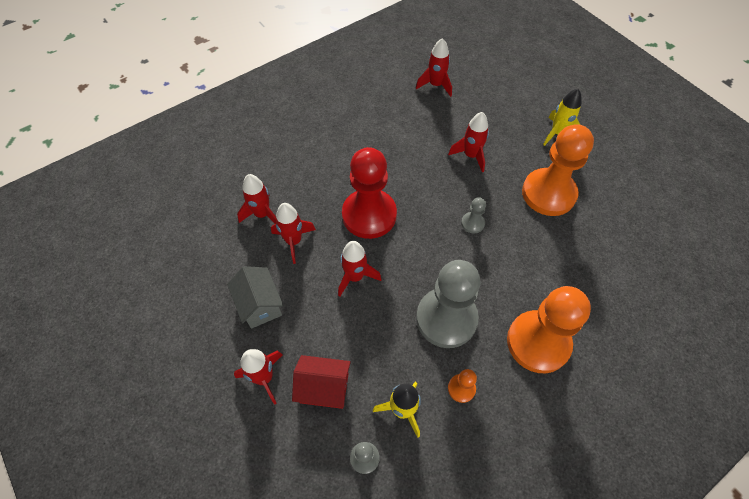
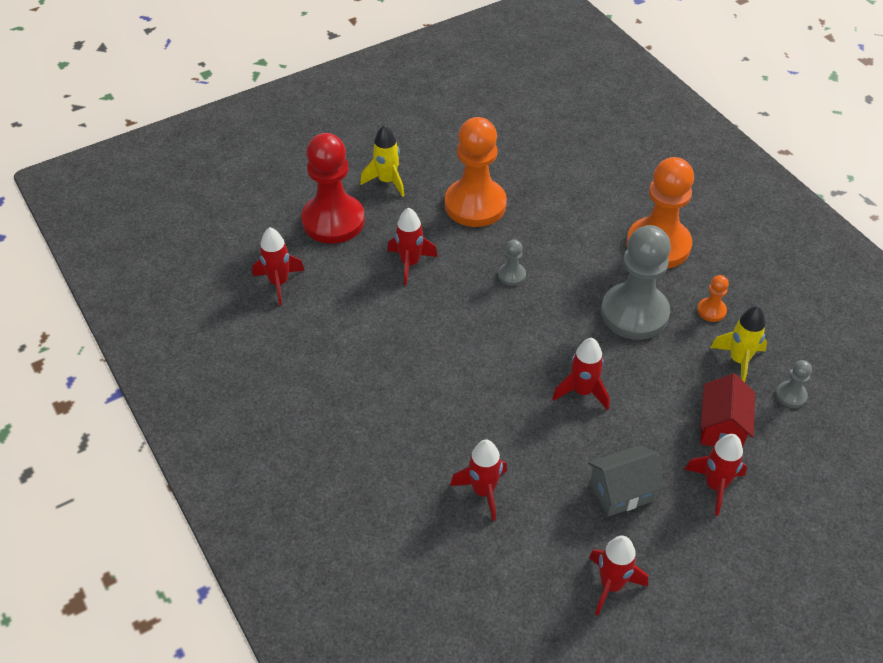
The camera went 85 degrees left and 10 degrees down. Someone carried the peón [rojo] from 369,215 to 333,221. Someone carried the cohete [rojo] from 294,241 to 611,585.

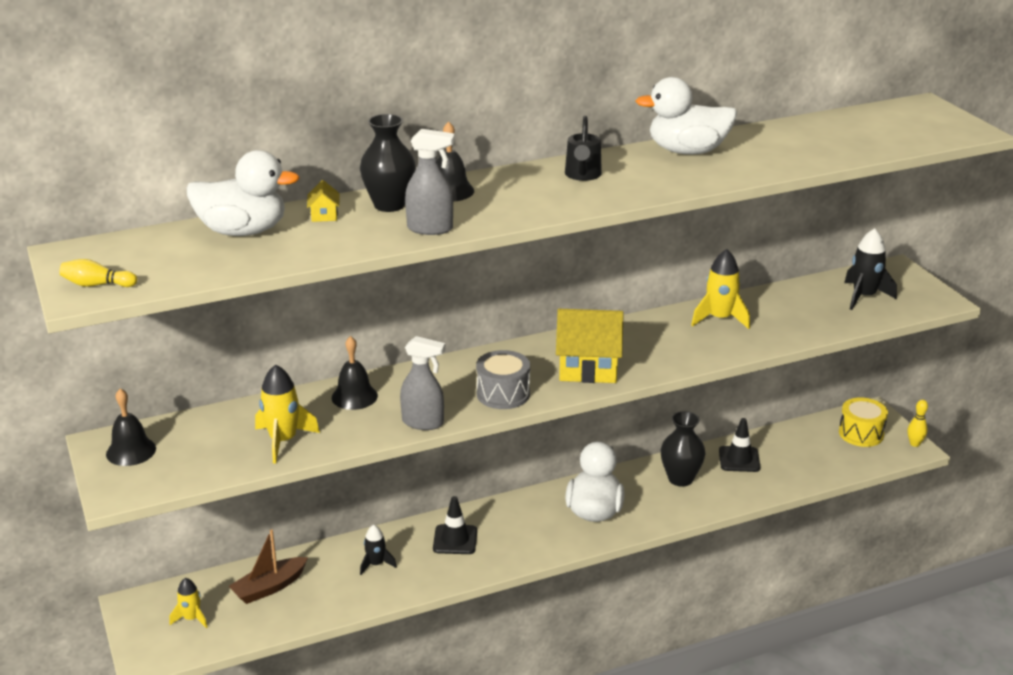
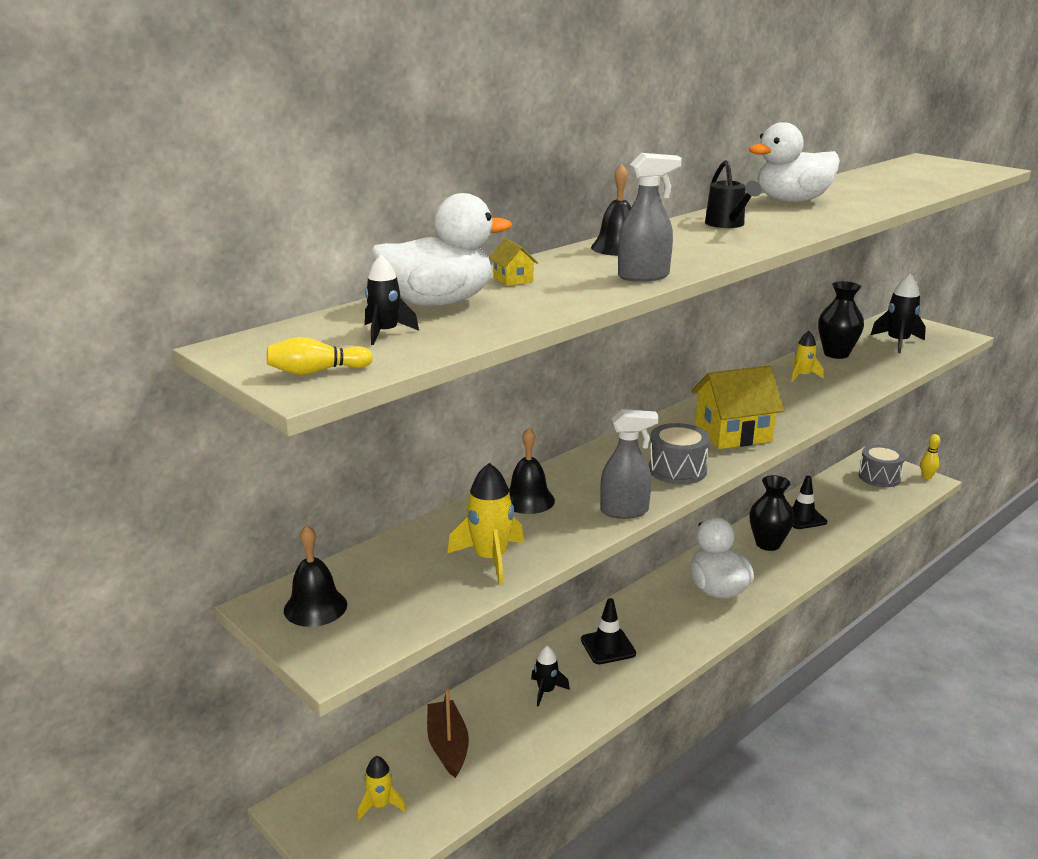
The camera went 20 degrees left and 5 degrees down. Someone put down the cohete [negro] at 385,333. Someone rotated the barco [marrón] at 269,587 by 135 degrees clockwise. Someone scaled the cohete [amarillo] at 720,319 by 0.63. Someone carried the florero [negro] from 389,205 to 836,354. Someone repainted the tambor [amarillo] at 861,433, which became the tambor [gris] at 879,477.

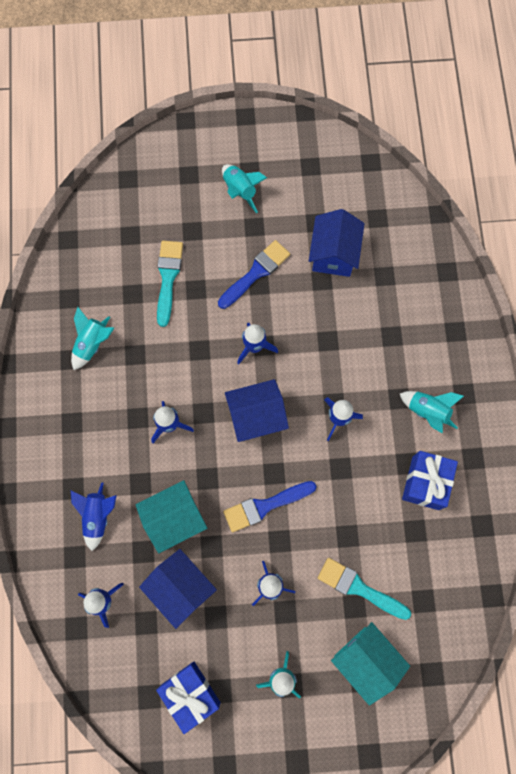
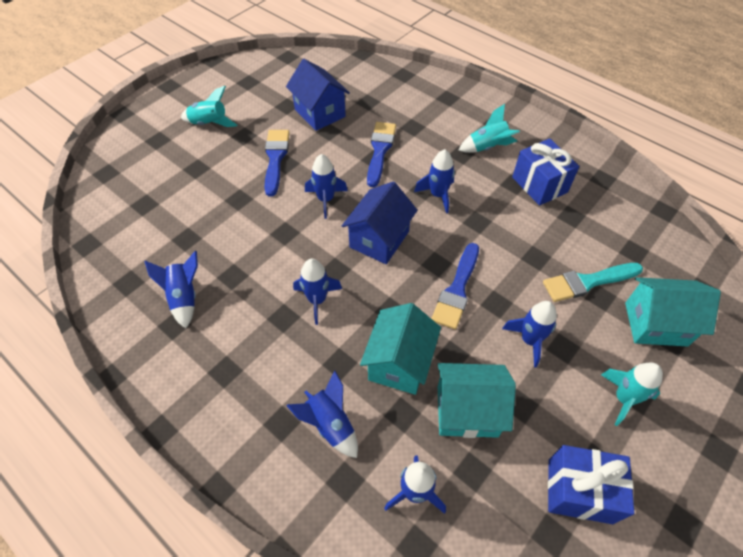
The camera went 45 degrees left and 20 degrees down. Someone repainted the cohete [turquesa] at 92,343, which became the cohete [azul] at 184,297. Someone put down the pincel [azul] at 380,150. Someone repainted the casa [azul] at 181,588, which became the casa [turquesa] at 467,411. Someone took away the pincel [turquesa] at 168,278.

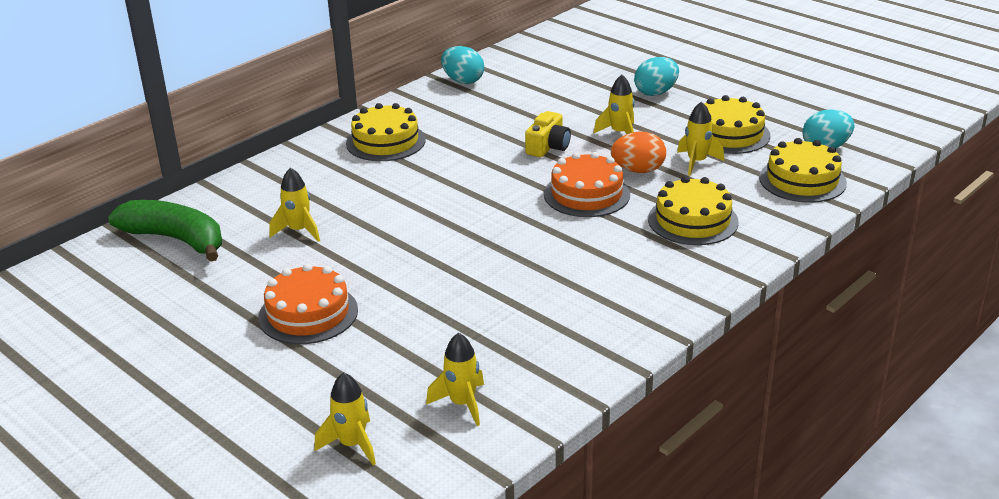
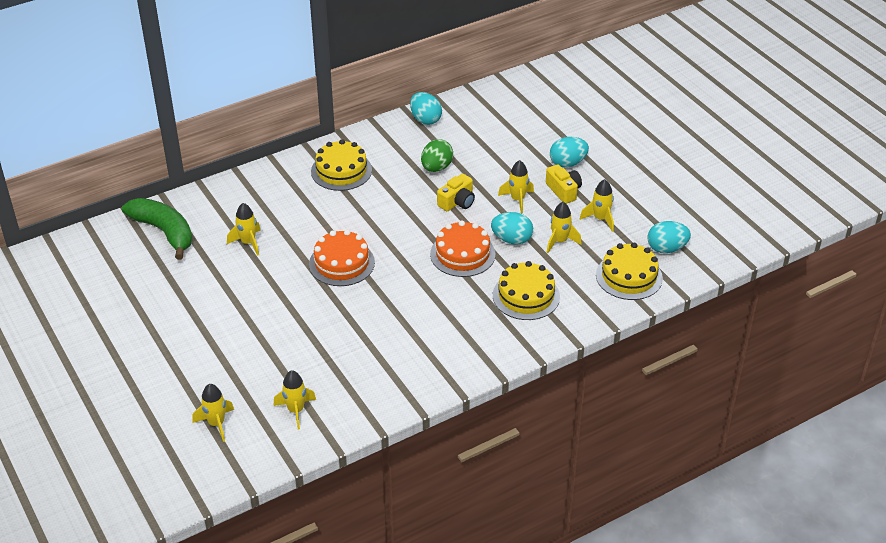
The camera went 15 degrees right and 10 degrees up. Someone carried the tarta [naranja] from 308,313 to 341,263. Someone put down the huevo [verde] at 436,168. Someone repainted the huevo [naranja] at 638,170, which became the huevo [turquesa] at 512,240. Someone put down the cámara [amarillo] at 563,191. Someone swapped the tarta [amarillo] at 729,134 for the cohete [amarillo] at 600,219.

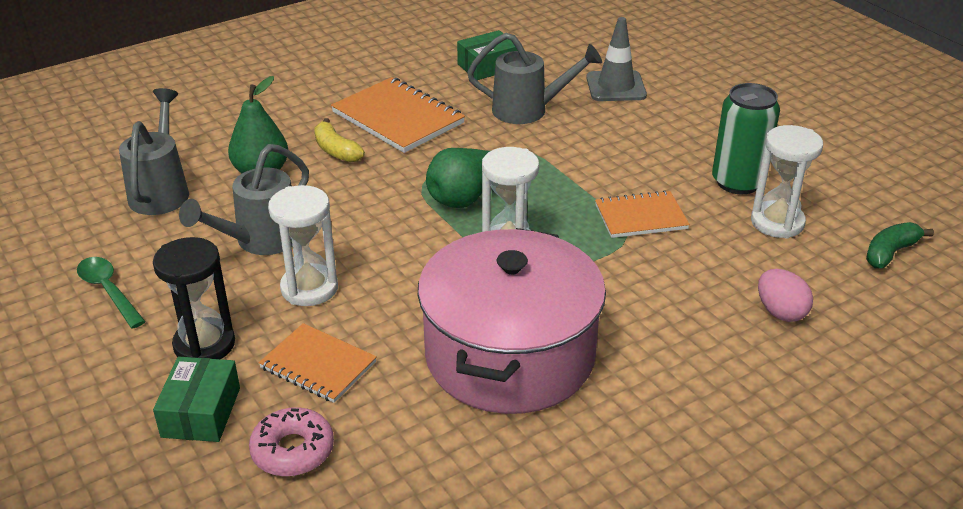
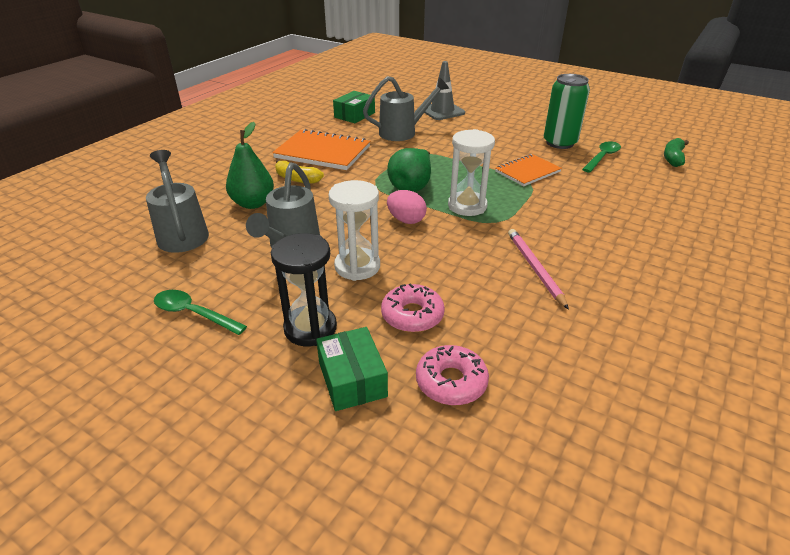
The camera went 25 degrees left and 0 degrees up. Someone swapped the cuaderno [naranja] at 318,365 for the rosquilla [rosa] at 412,315. Someone carried the huevo [rosa] from 780,312 to 406,220. Someone swapped the olla [rosa] at 510,355 for the lápiz [rosa] at 534,268. Someone swapped the reloj de arena [blanco] at 777,222 for the cuchara [verde] at 602,157.

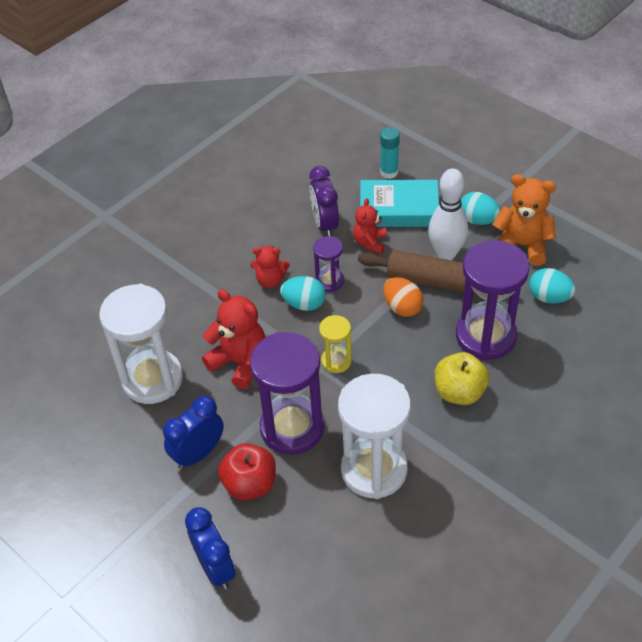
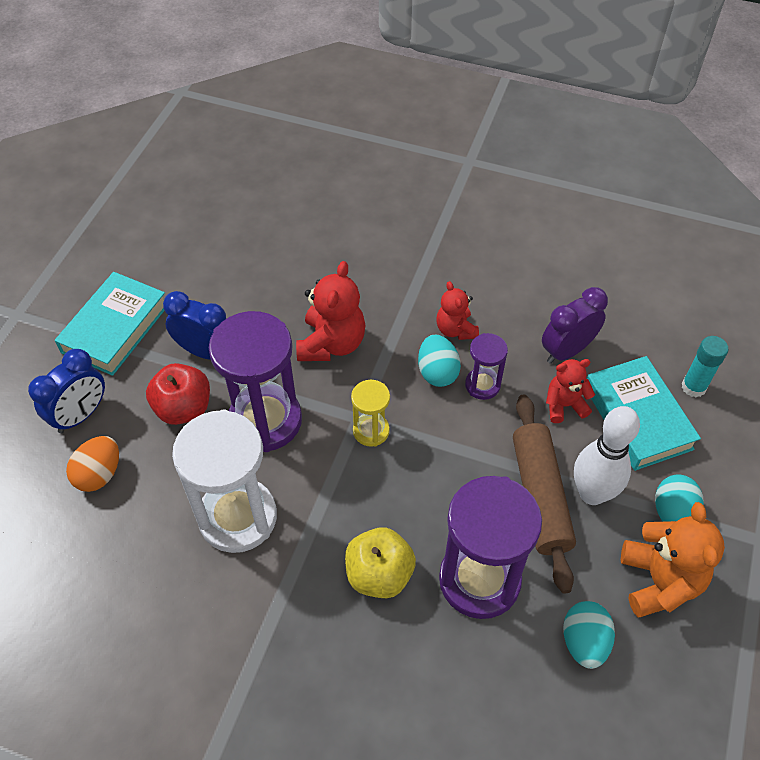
The camera went 65 degrees right and 5 degrees up. Someone put down the libro [turquesa] at 115,328. Someone carried the huevo [naranja] from 402,307 to 99,474. Someone took away the reloj de arena [blanco] at 152,379.

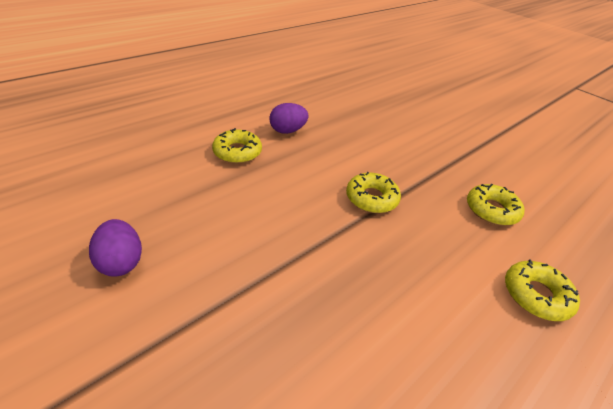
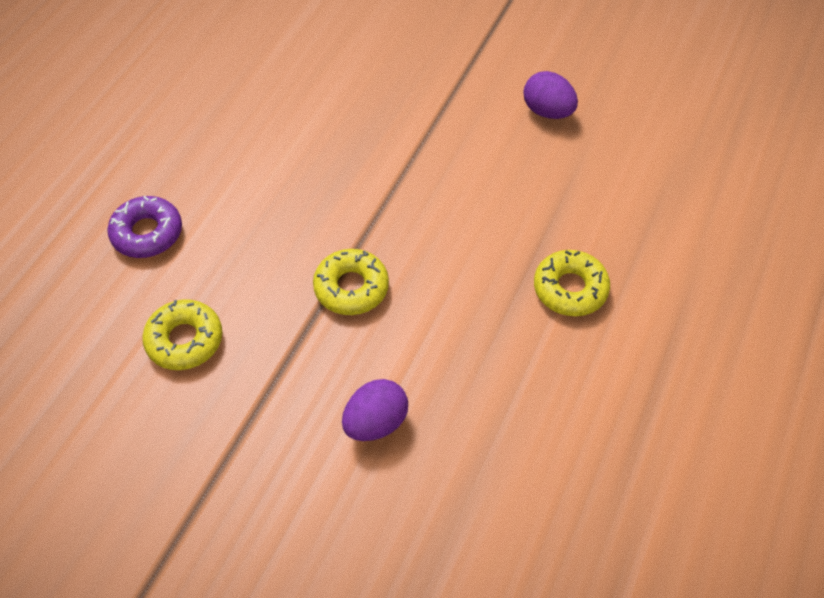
The camera went 160 degrees right and 15 degrees up. Someone repainted the rosquilla [amarillo] at 536,295, which became the rosquilla [morado] at 147,233. Someone carried the huevo [morado] from 287,131 to 376,422.

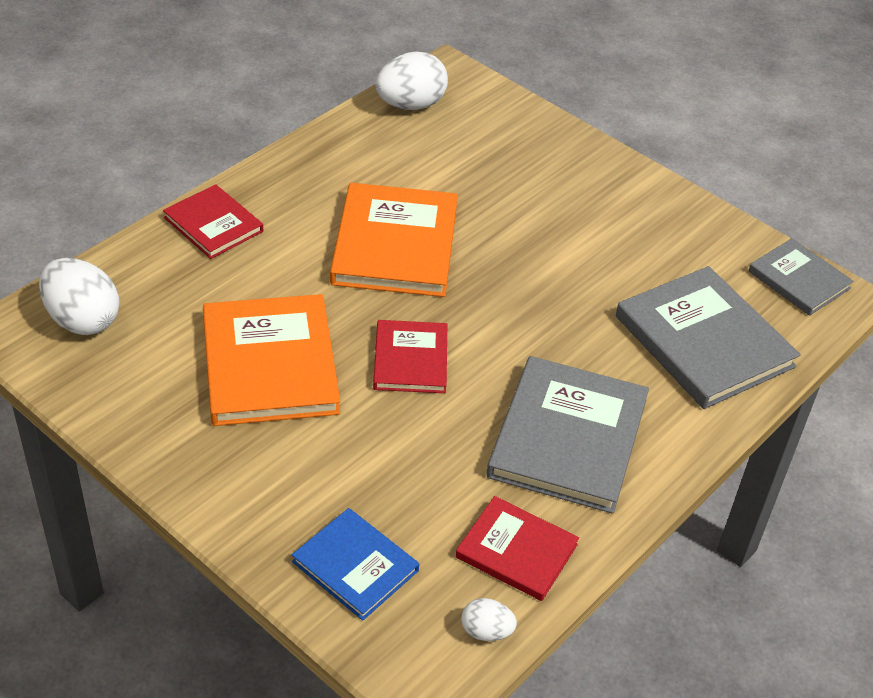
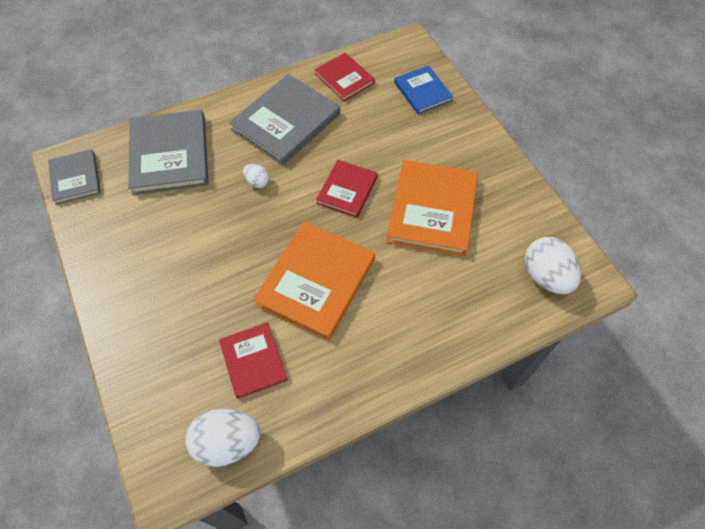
The camera went 155 degrees left and 15 degrees up. Someone carried the libro [rojo] from 213,224 to 253,361. Someone carried the huevo [blanco] from 486,631 to 257,182.

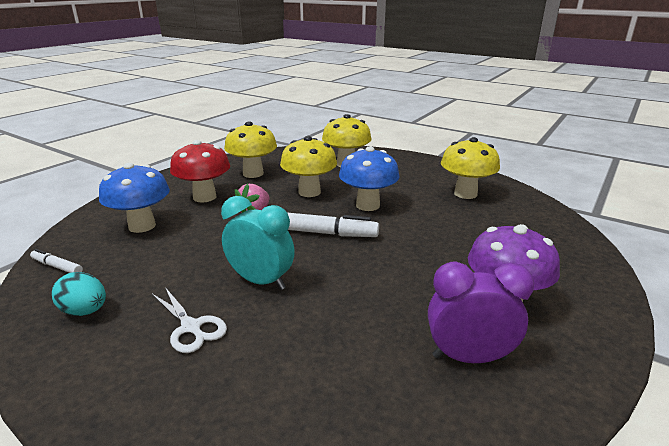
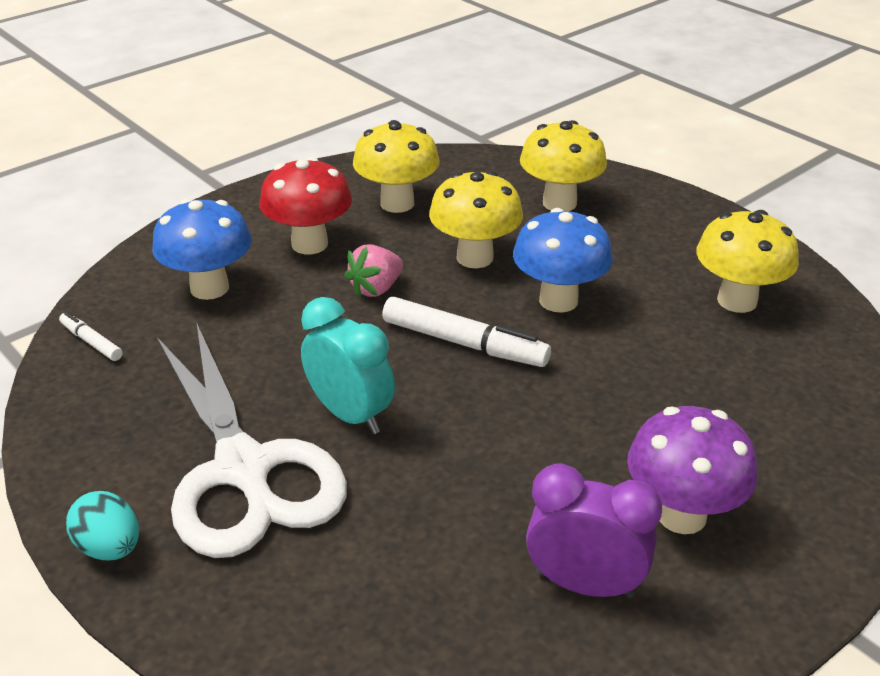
The camera went 15 degrees right and 10 degrees up. Someone carried the huevo [turquesa] from 85,311 to 110,547. Someone scaled the tijeras [blanco] at 191,327 by 2.36.

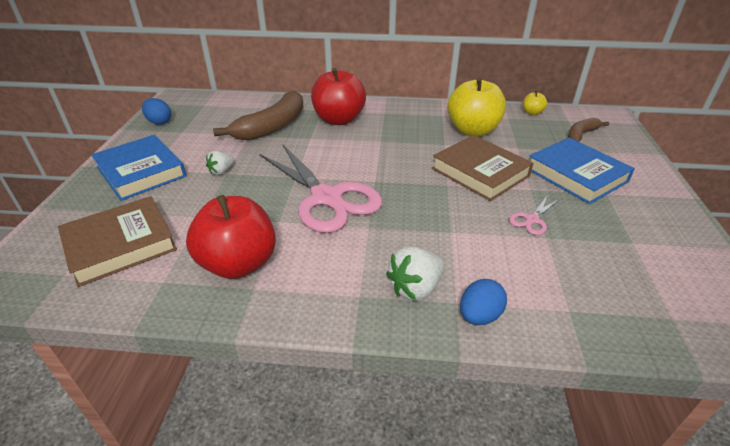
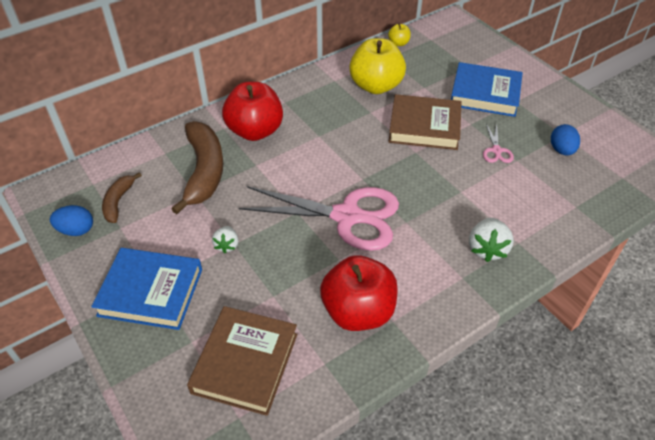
The camera went 40 degrees left and 10 degrees up. Someone carried the plátano [marrón] from 581,134 to 118,202. Someone carried the huevo [azul] from 479,316 to 561,150.

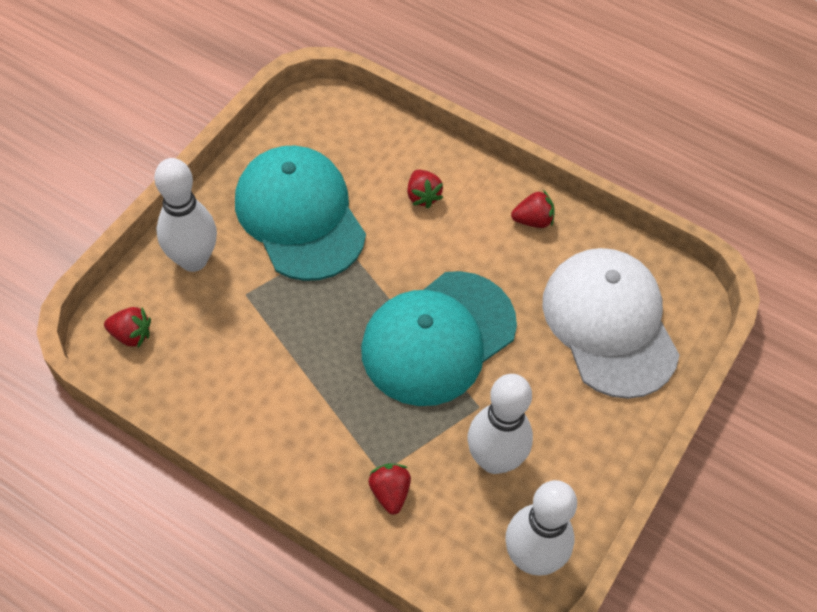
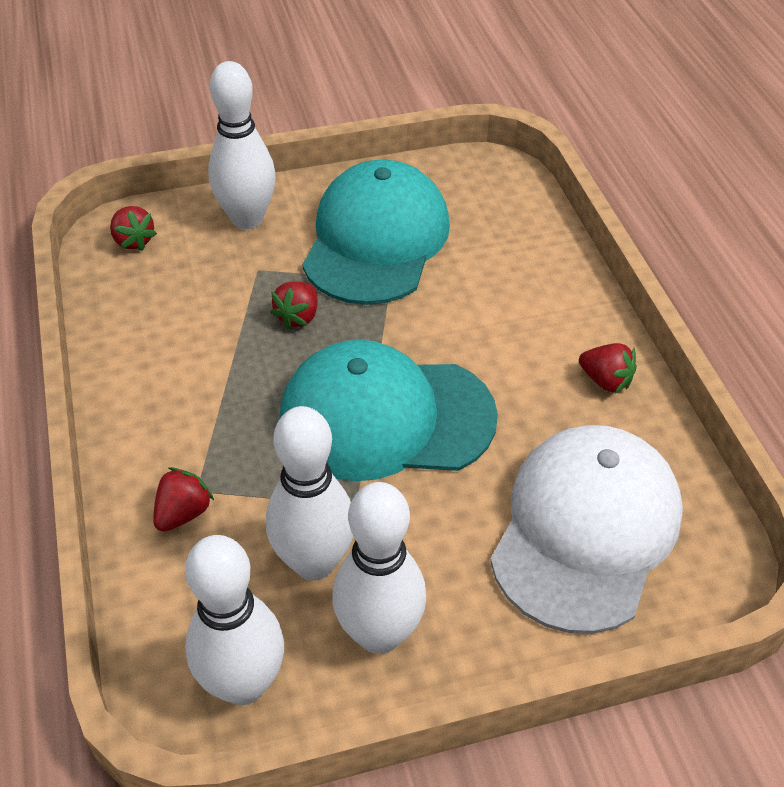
The camera went 45 degrees right and 10 degrees down. Someone carried the fresa [rojo] from 422,196 to 298,317. Someone put down the bolo [blanco] at 379,634.

